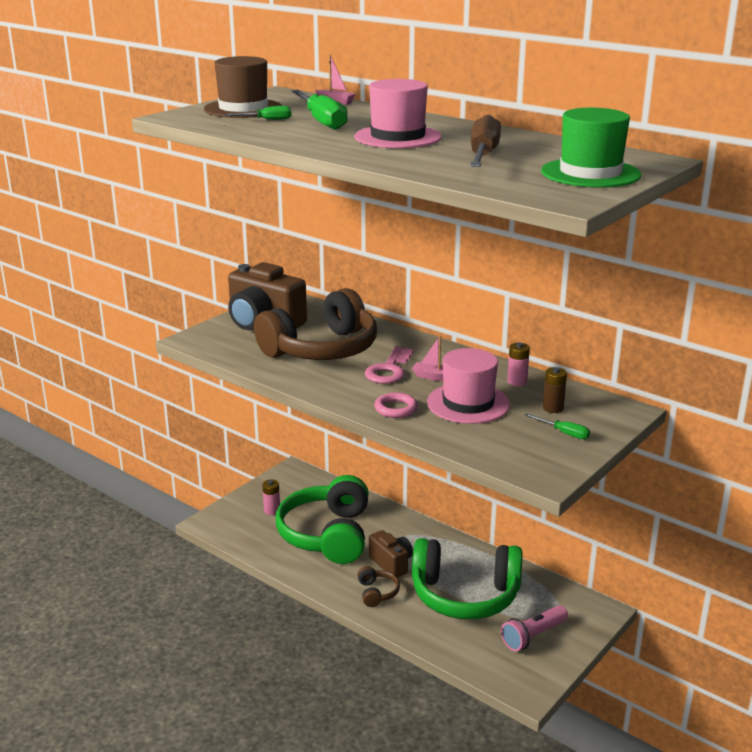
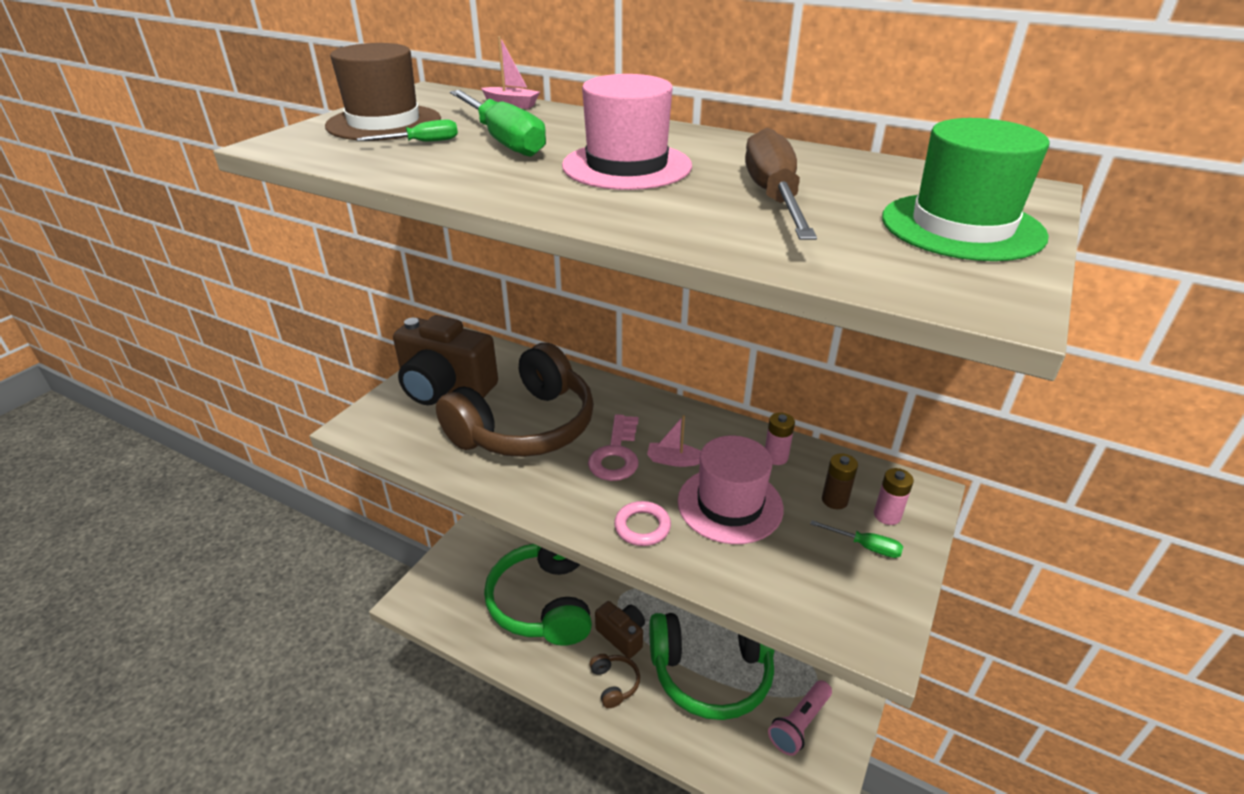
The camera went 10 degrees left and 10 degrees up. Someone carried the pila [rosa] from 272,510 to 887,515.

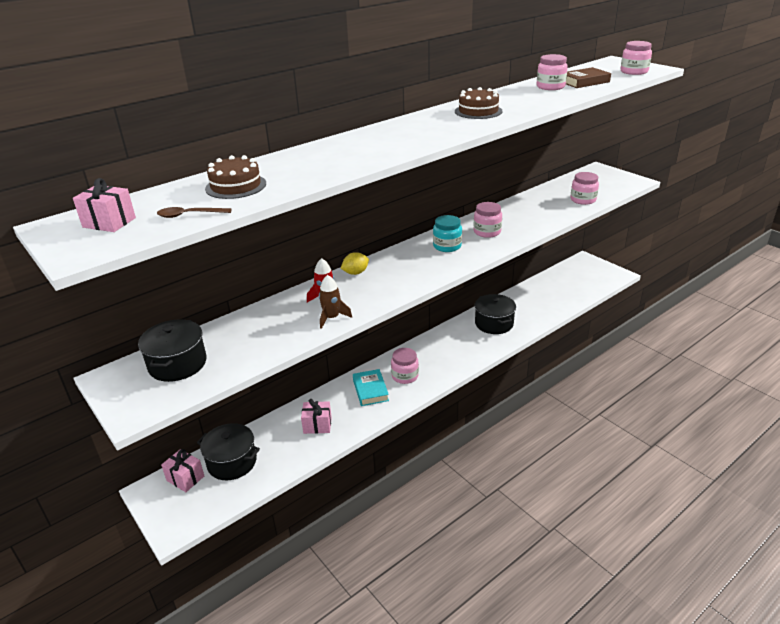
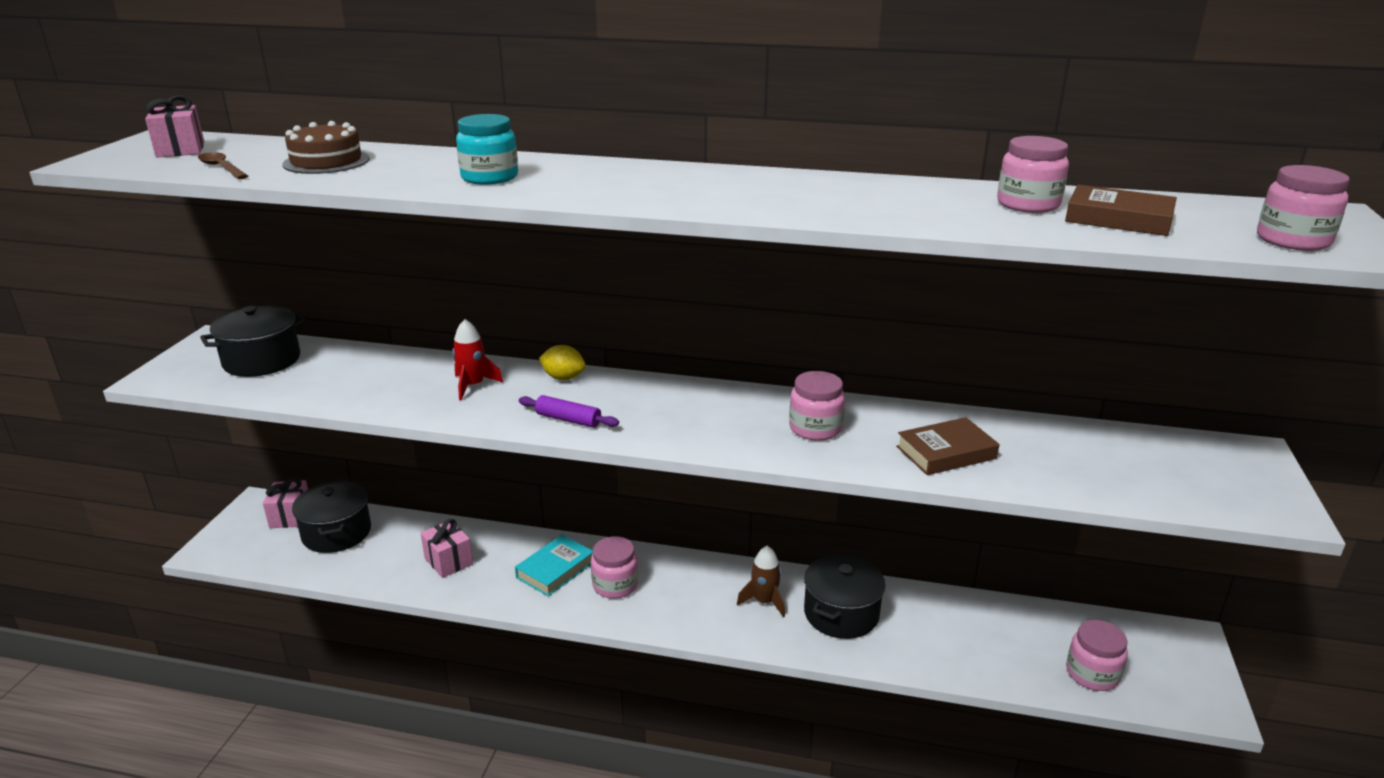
The camera went 50 degrees right and 5 degrees down. Someone carried the tarro [turquesa] from 447,246 to 489,177. Someone put down the rodillo [morado] at 568,419. Someone carried the cohete [marrón] from 332,318 to 764,601. Someone put down the libro [marrón] at 946,452. Someone carried the tarro [rosa] from 583,200 to 1092,674. Someone took away the tarta [marrón] at 478,111.

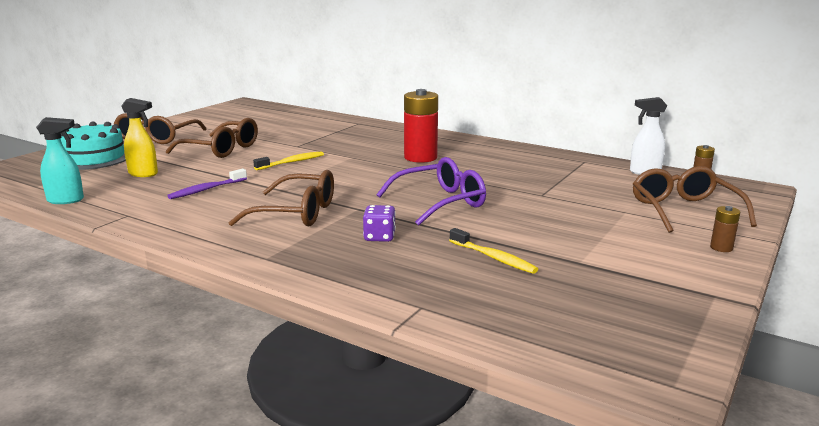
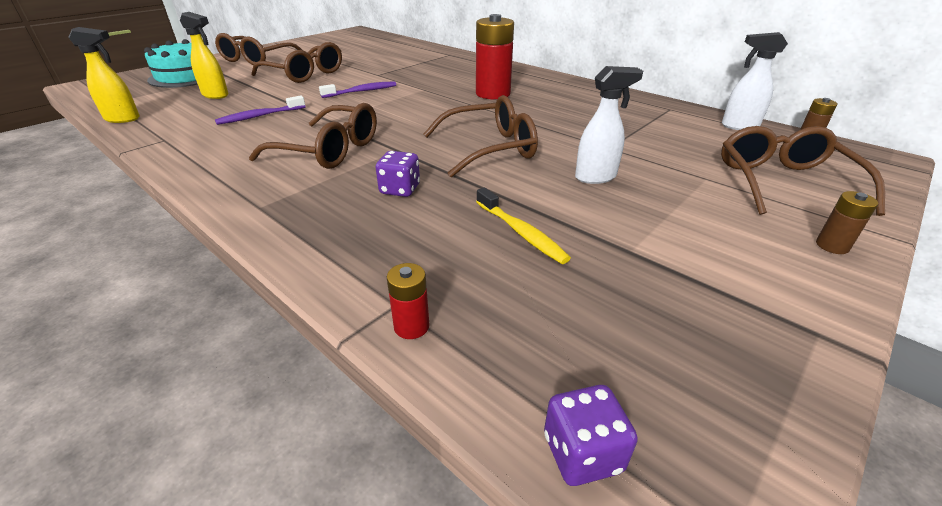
The camera went 10 degrees right and 15 degrees up. Someone repainted the pulverizador [turquesa] at 66,200, which became the pulverizador [amarillo] at 123,119. Someone repainted the cepillo de dientes [amarillo] at 292,162, which became the cepillo de dientes [morado] at 361,91. Someone put down the pila [rojo] at 411,326. Someone repainted the gafas [morado] at 440,202, which became the gafas [marrón] at 490,148. Someone put down the dado [morado] at 582,453. Someone put down the pulverizador [blanco] at 596,177.

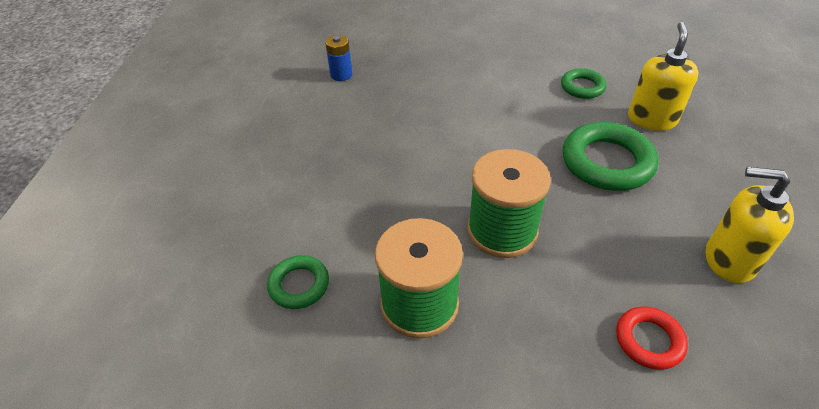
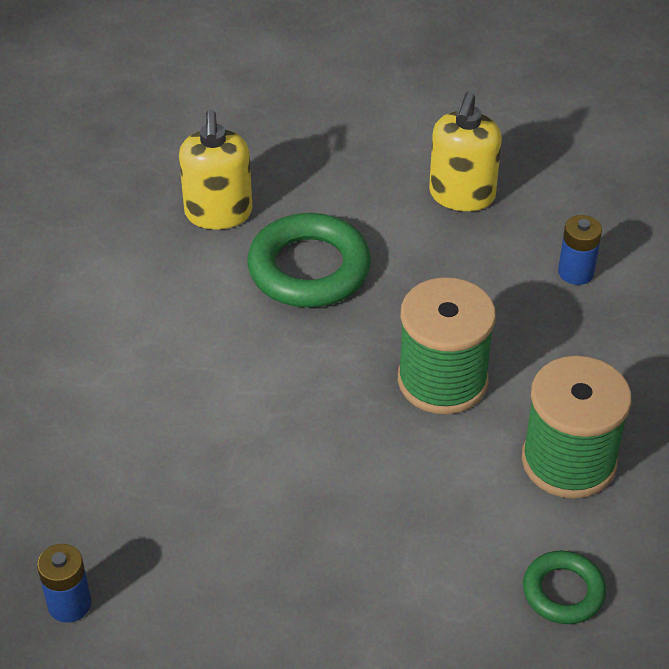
The camera went 95 degrees left and 0 degrees up. Someone rotated the dispensador de jabón [amarillo] at 651,119 by 105 degrees counterclockwise. Someone swapped the anillo [rojo] at 649,340 for the pila [azul] at 576,272. Someone took away the anillo [verde] at 582,87.

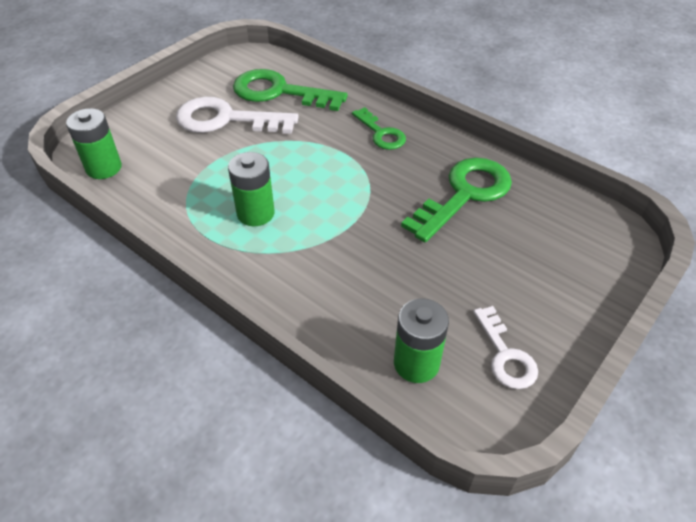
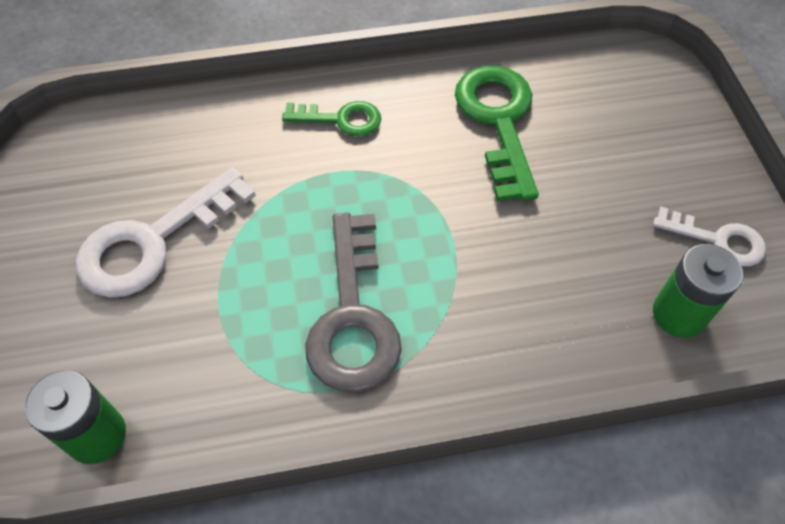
The camera went 50 degrees left and 10 degrees up. Someone swapped the pila [verde] at 255,213 for the llave [gris] at 353,316. Someone took away the llave [verde] at 279,92.

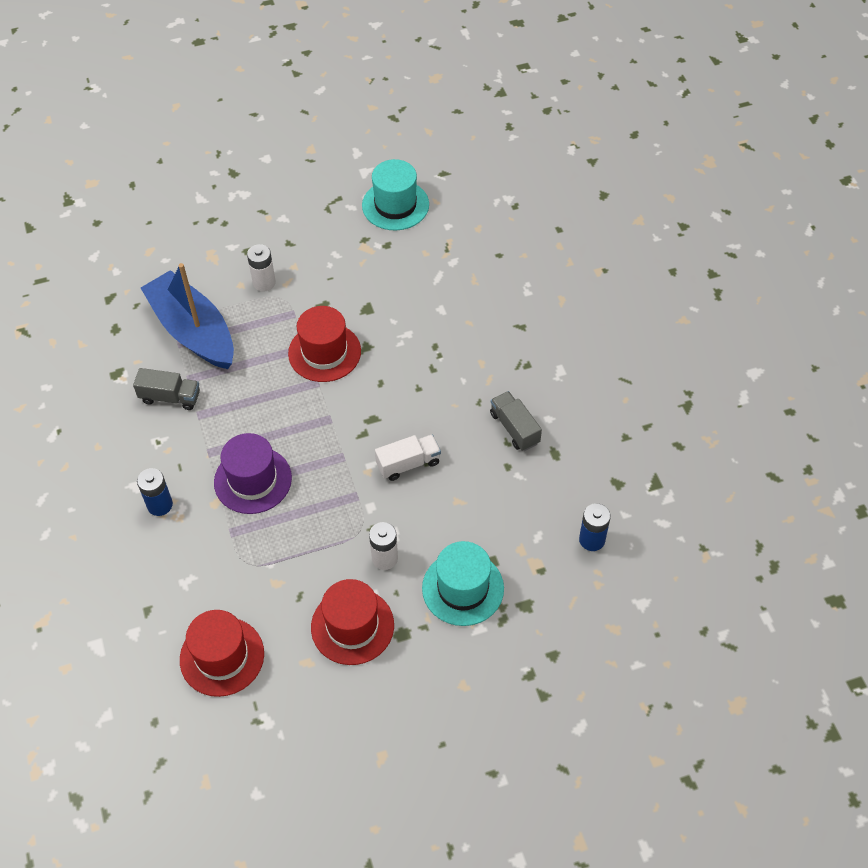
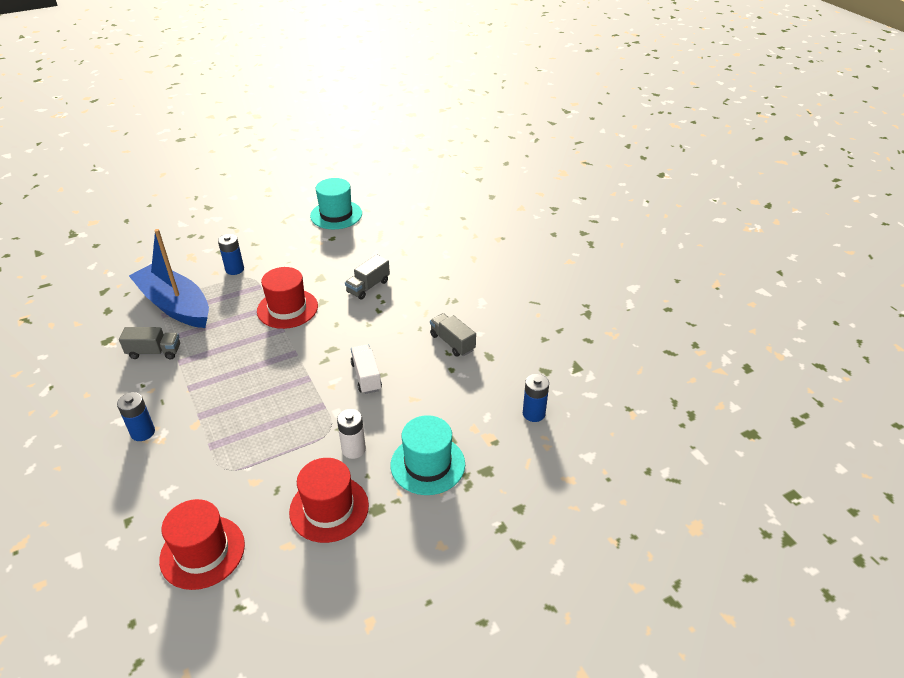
The camera went 10 degrees left and 15 degrees down. Someone repainted the pila [blanco] at 264,282, which became the pila [azul] at 234,269. Someone put down the camión [gris] at 368,286. Someone rotated the camión [blanco] at 408,464 by 75 degrees counterclockwise. Someone took away the sombrero [morado] at 253,480.

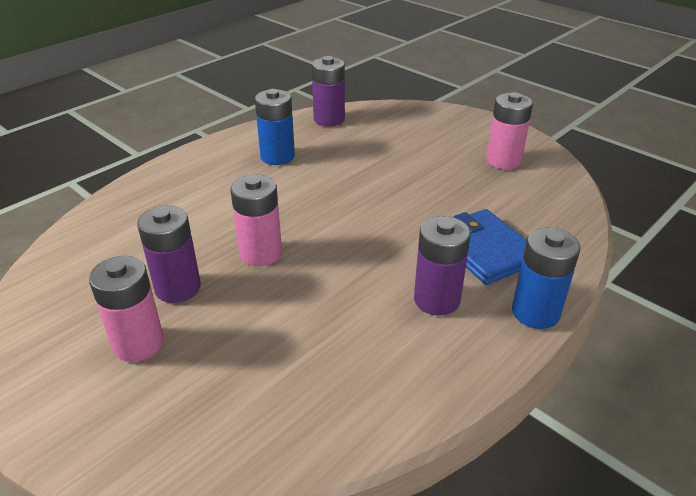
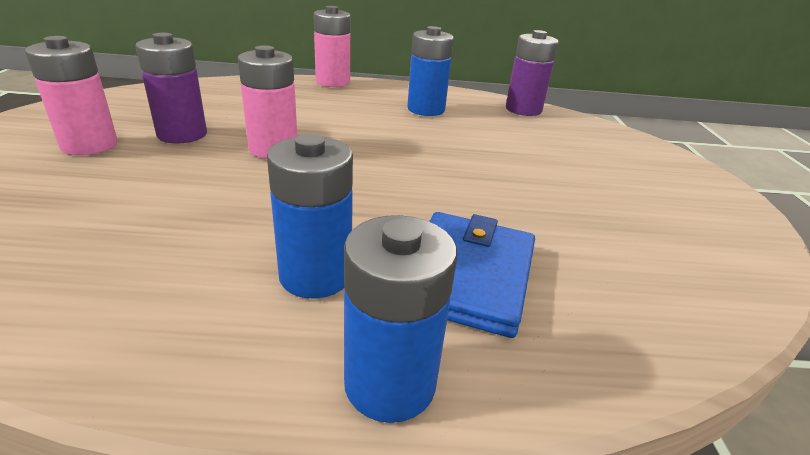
The camera went 45 degrees right and 5 degrees down. Someone repainted the pila [morado] at 436,300, which became the pila [azul] at 315,275. Someone carried the pila [rosa] from 503,161 to 333,82.

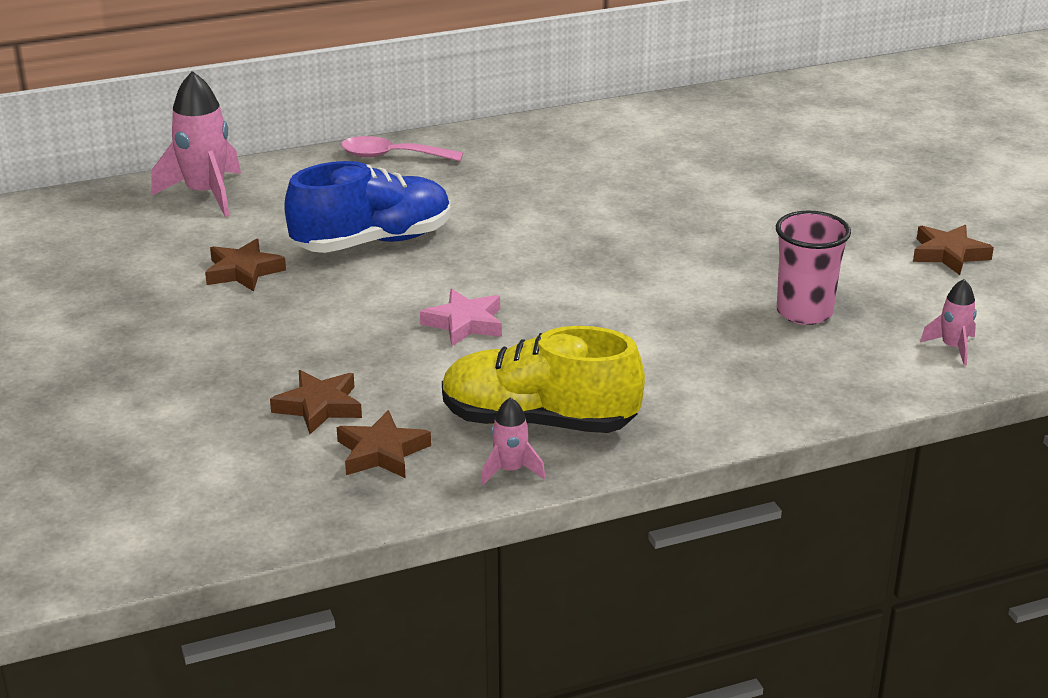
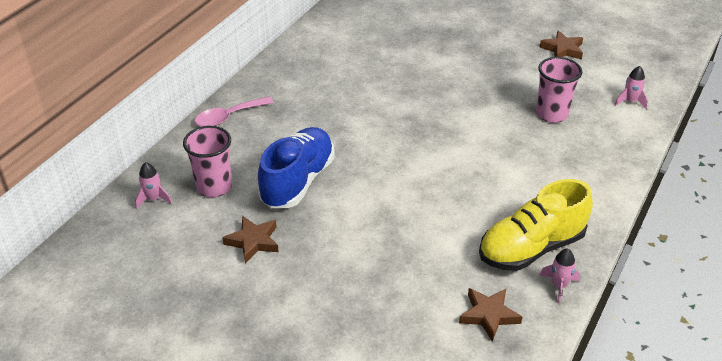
The camera went 40 degrees left and 10 degrees up. Someone scaled the cohete [rosa] at 206,194 by 0.52. Someone put down the vaso [rosa] at 214,187. Someone took away the estrella [marrón] at 319,406. Someone took away the estrella [rosa] at 464,323.

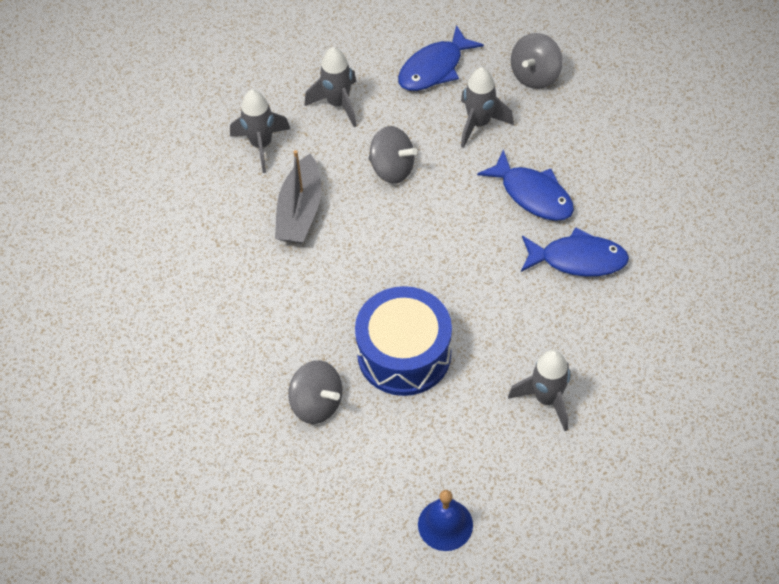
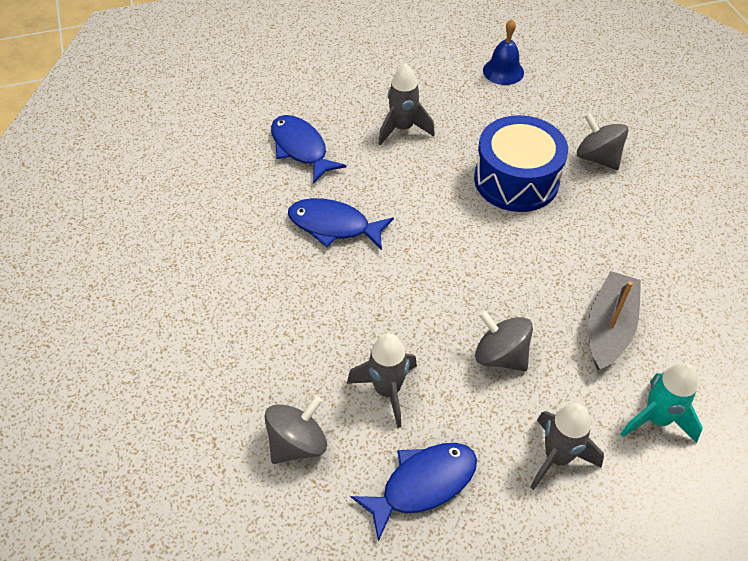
The camera went 170 degrees left and 5 degrees down. Someone carried the pez [azul] from 533,194 to 301,148. Someone repainted the cohete [gris] at 261,145, which became the cohete [turquesa] at 656,419.

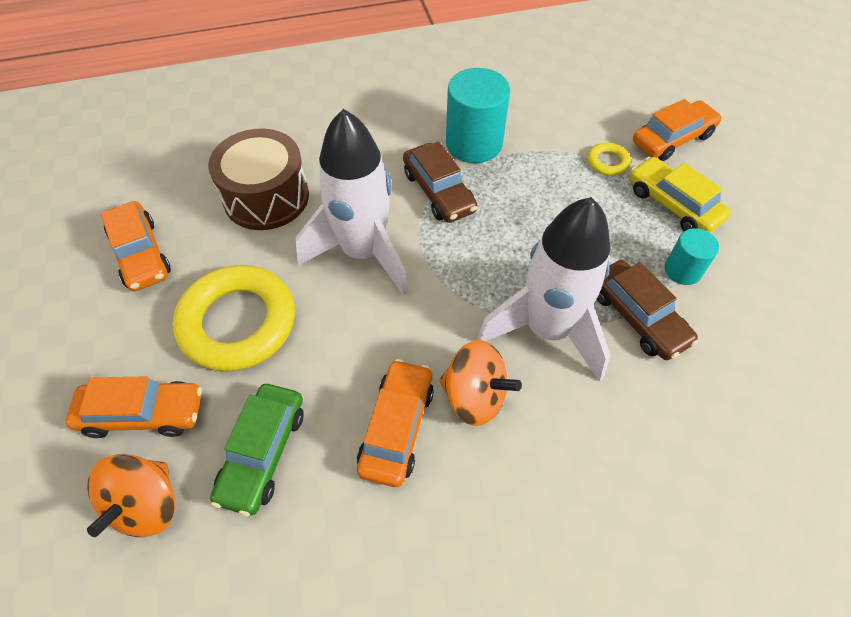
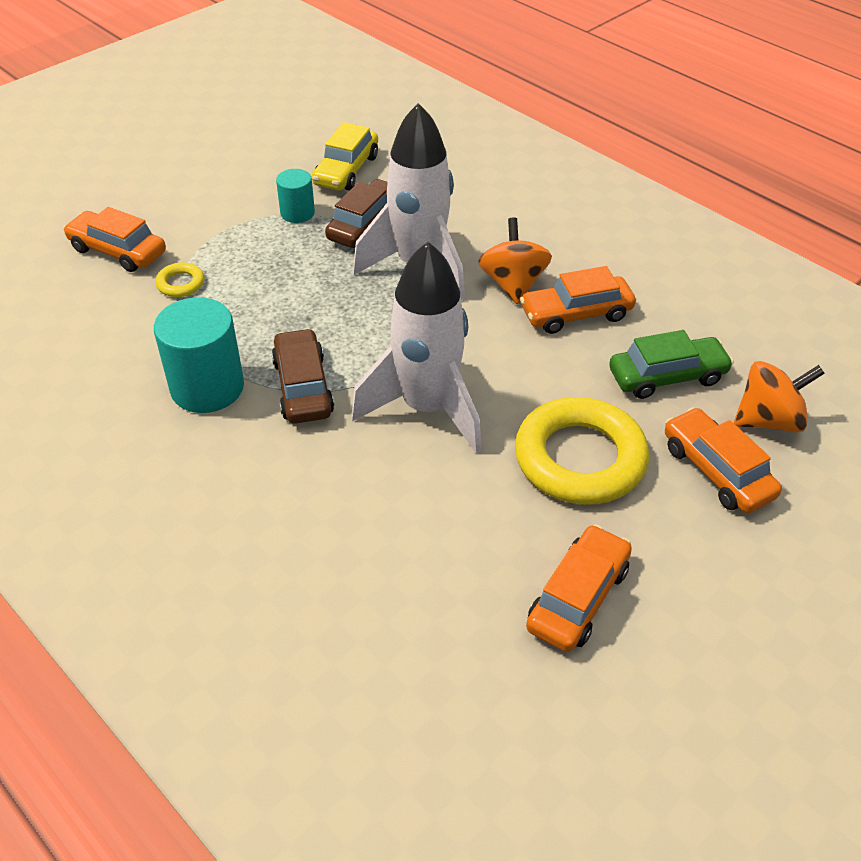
The camera went 120 degrees left and 10 degrees down. Someone rotated the coche [marrón] at 438,192 by 45 degrees counterclockwise. Someone carried the coche [amarillo] from 673,204 to 346,170. Someone took away the tambor [marrón] at 266,197.

